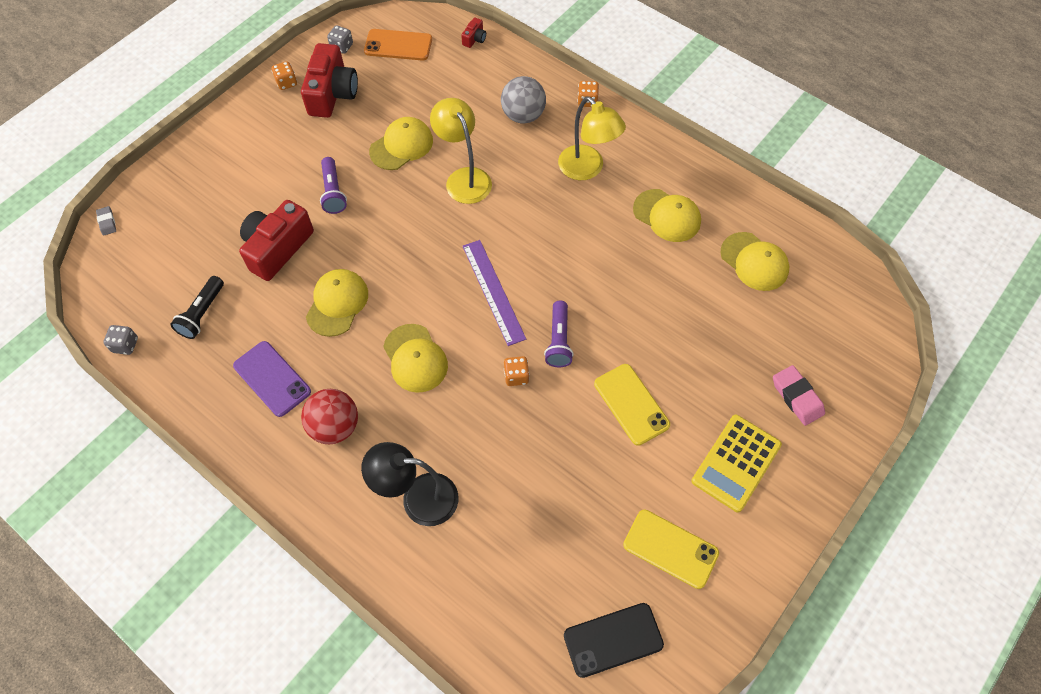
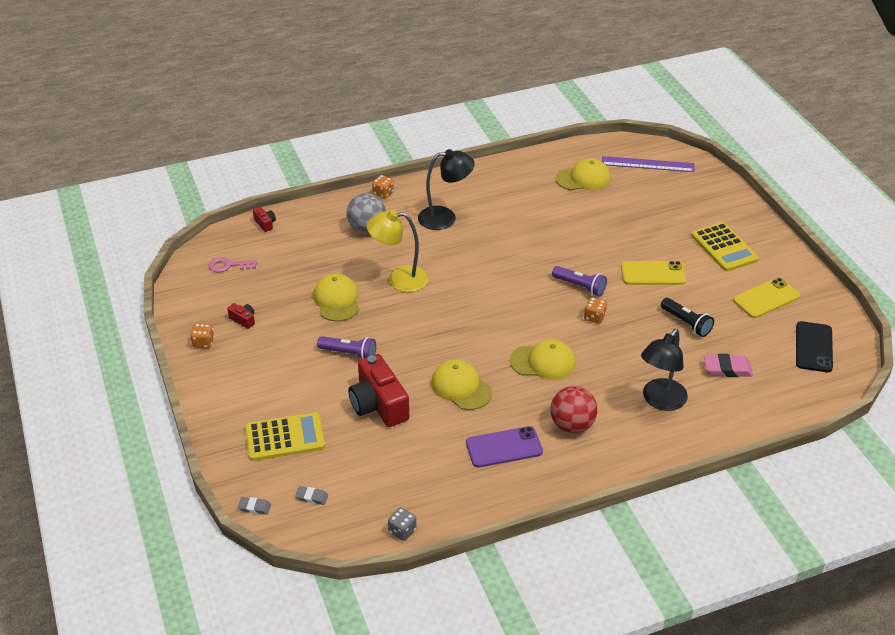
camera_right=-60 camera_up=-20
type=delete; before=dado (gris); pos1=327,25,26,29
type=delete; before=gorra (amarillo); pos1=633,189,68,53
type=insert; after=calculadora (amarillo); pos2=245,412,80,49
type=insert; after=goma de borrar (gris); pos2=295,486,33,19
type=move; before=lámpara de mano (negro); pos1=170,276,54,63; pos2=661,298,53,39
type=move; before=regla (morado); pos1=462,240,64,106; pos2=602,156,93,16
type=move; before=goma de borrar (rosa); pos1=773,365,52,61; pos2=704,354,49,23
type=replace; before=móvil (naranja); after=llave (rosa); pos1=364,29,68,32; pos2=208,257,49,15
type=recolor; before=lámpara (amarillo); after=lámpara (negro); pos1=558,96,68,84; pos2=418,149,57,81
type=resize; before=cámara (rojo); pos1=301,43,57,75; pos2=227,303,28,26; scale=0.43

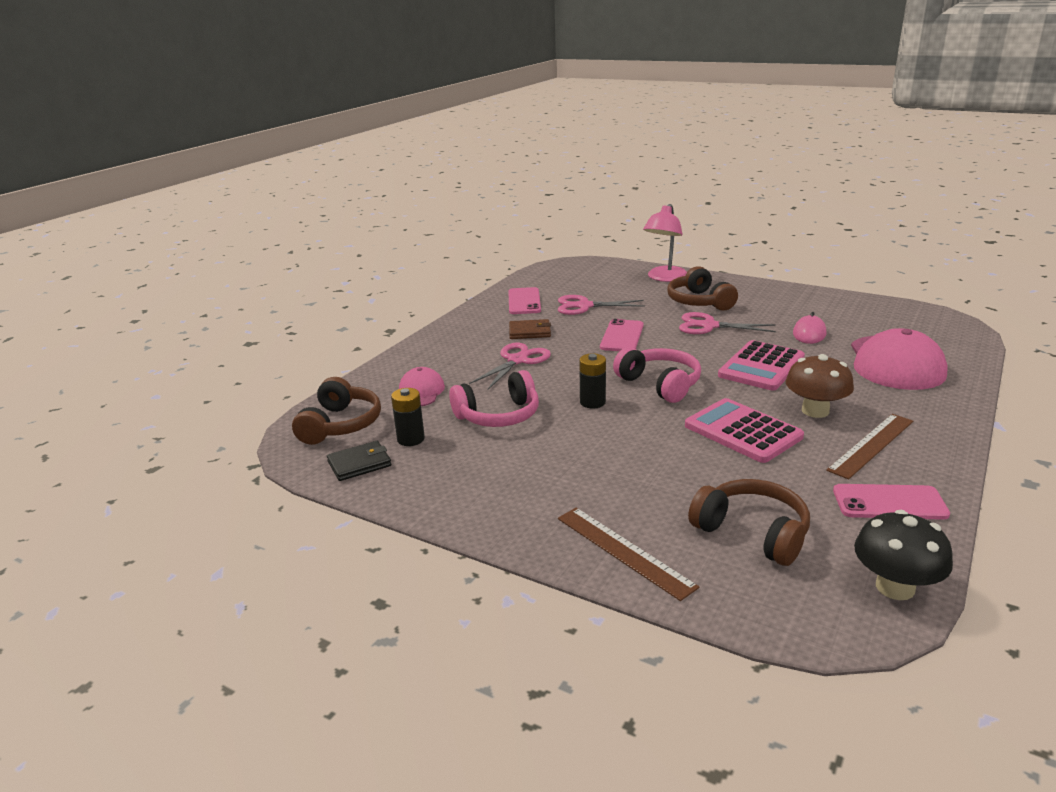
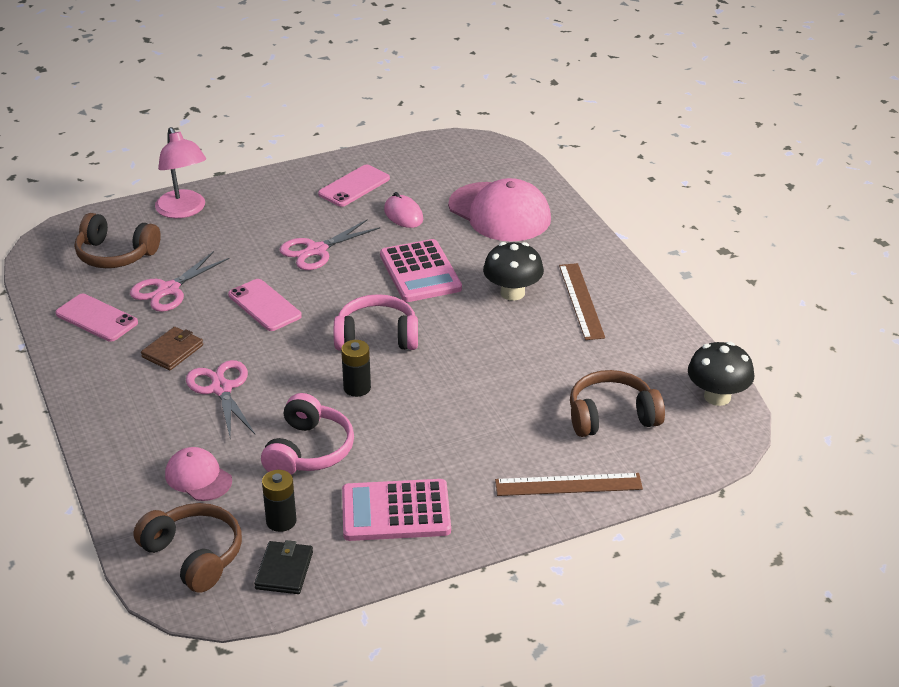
camera_right=-55 camera_up=10
type=move; before=auriculares (marrón); pos1=667,266,71,45; pos2=75,213,86,55
type=move; before=calculadora (rosa); pos1=685,398,119,65; pos2=342,479,109,62
type=move; before=móvil (rosa); pos1=833,484,117,36; pos2=318,164,72,43
type=recolor; before=seta (marrón); after=seta (negro); pos1=786,354,68,64; pos2=483,242,61,59

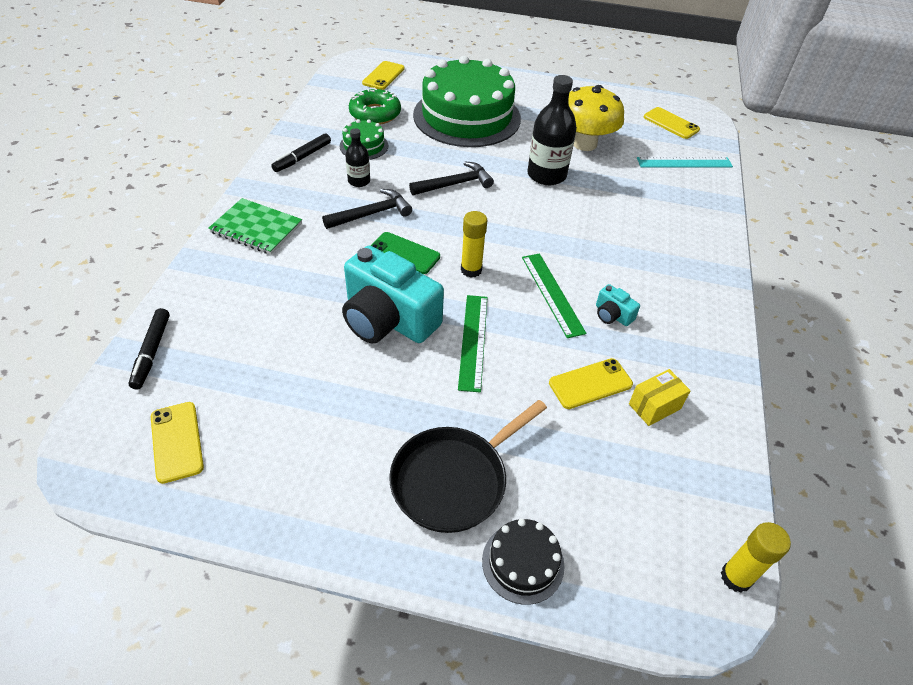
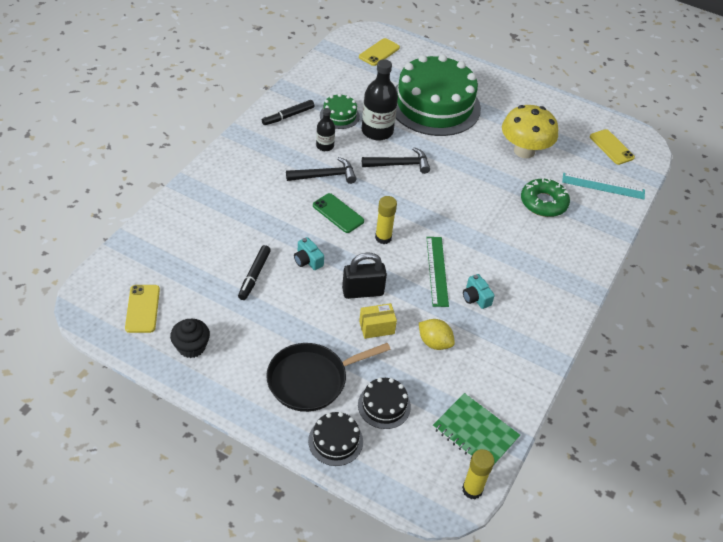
camera_right=15 camera_up=0
type=insert; after=magdalena (negro); pos2=170,319,40,39
type=insert; after=tarta (negro); pos2=358,378,53,51
type=move; before=rotulador (negro); pos1=128,308,42,81; pos2=238,245,33,55
type=move; before=cuaderno (verde); pos1=208,198,94,56; pos2=433,393,87,73
type=move; before=rosquilla (verde); pos1=349,87,52,37; pos2=521,178,49,39
type=move; before=botella (negro); pos1=527,75,50,110; pos2=362,59,36,82
type=move; before=caja (amarillo); pos1=629,369,62,57; pos2=359,303,38,36
type=replace; before=regla (verde); after=candado (negro); pos1=458,295,30,98; pos2=342,252,45,47
type=replace; before=móvil (amarillo); after=limón (amarillo); pos1=549,358,84,51; pos2=419,319,36,31
type=resize; before=cámara (turquesa); pos1=342,246,102,97; pos2=294,237,30,33; scale=0.42

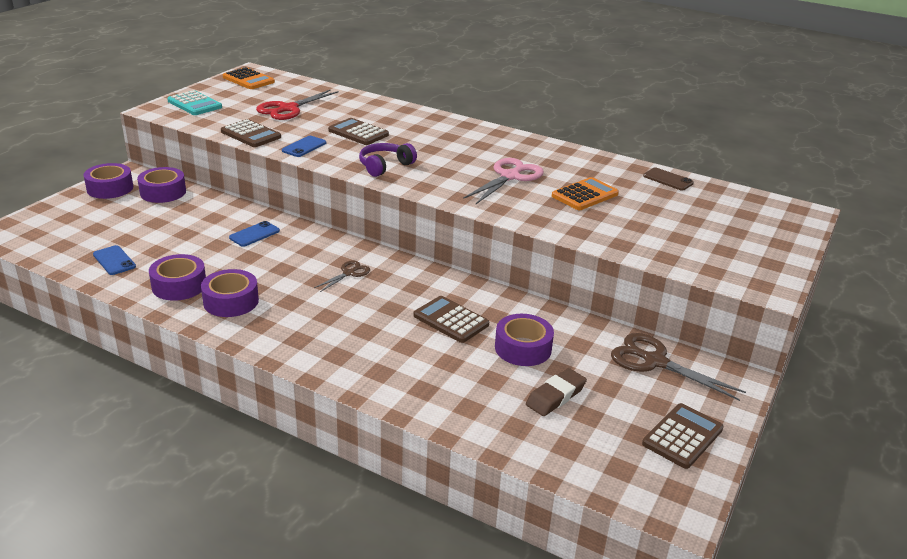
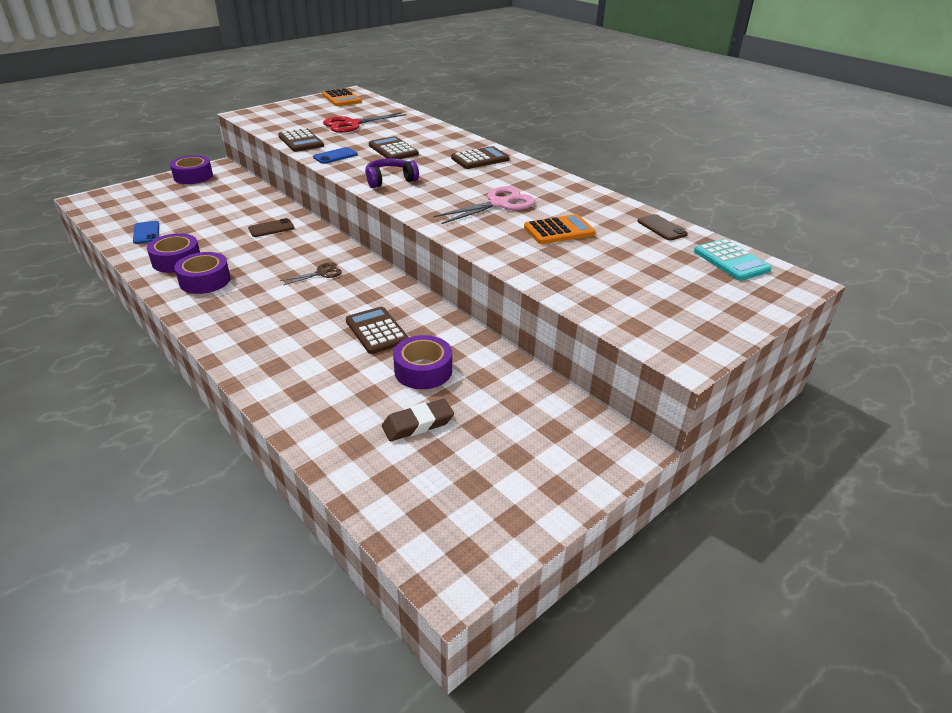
camera_right=20 camera_up=5
type=delete; before=cinta adhesiva (morado); pos1=137,167,49,36
type=delete; before=tijeras (marrón); pos1=611,333,135,68
type=move; before=calculadora (turquesa); pos1=167,90,55,25; pos2=694,239,78,42
type=move; before=calculadora (marrón); pos1=642,403,82,66; pos2=451,146,58,23
type=recolor; before=móvil (azul); after=móvil (marrón); pos1=229,221,51,26; pos2=248,218,46,19

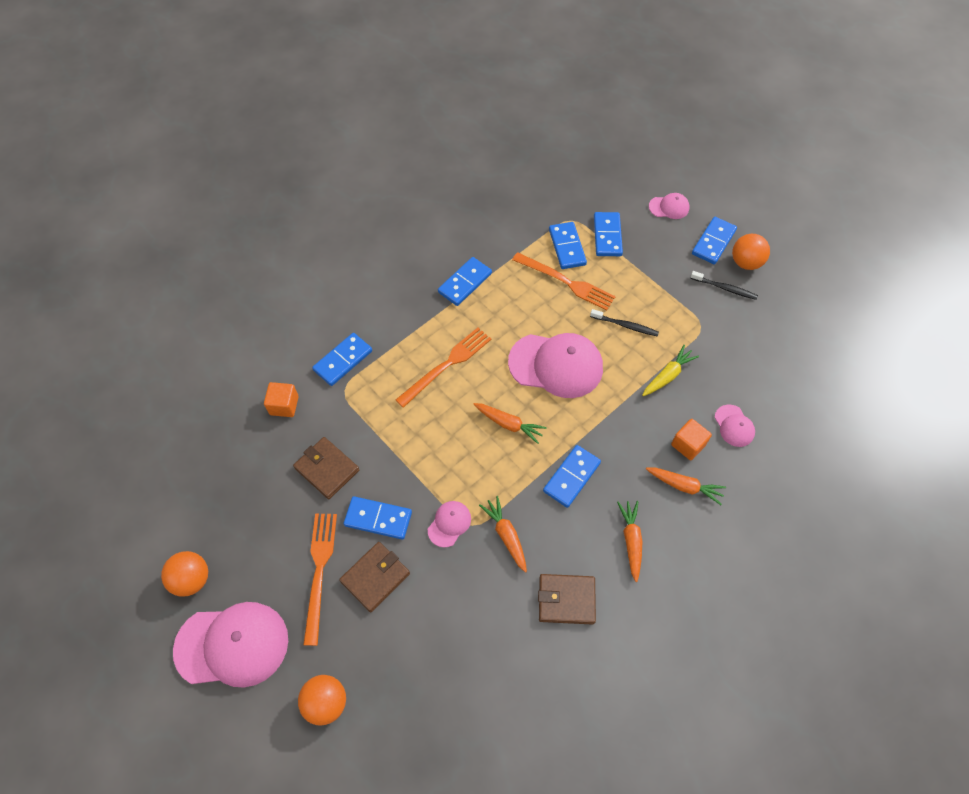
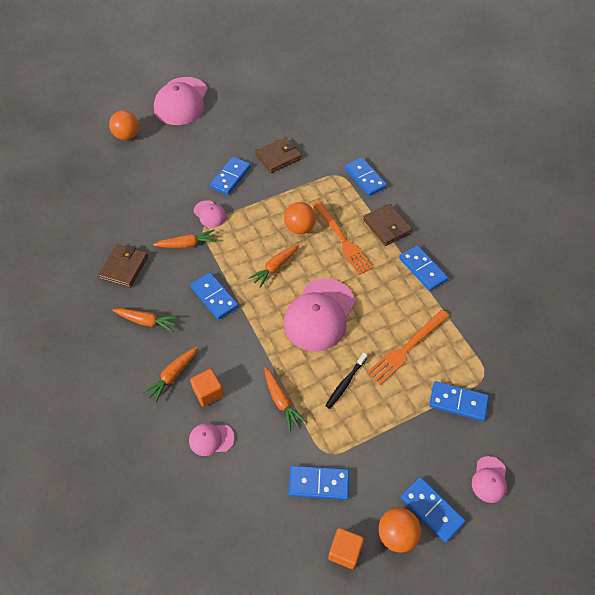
camera_right=105 camera_up=-5
type=delete; before=tenedor (naranja); pos1=303,514,34,132
type=delete; before=cepillo de dientes (negro); pos1=690,271,68,29
type=move; before=pelota (naranja); pos1=161,551,47,46; pos2=284,202,32,32
type=move; before=cubo (naranja); pos1=264,382,35,35; pos2=328,528,36,41
type=move; before=cartera (marrón); pos1=339,542,71,70; pos2=363,204,49,42
type=move; before=ficha de dominó (azul); pos1=549,222,38,47; pos2=288,466,61,34
type=recolor; before=zanahoria (amarillo); after=zanahoria (naranja); pos1=642,345,57,51; pos2=264,367,43,64

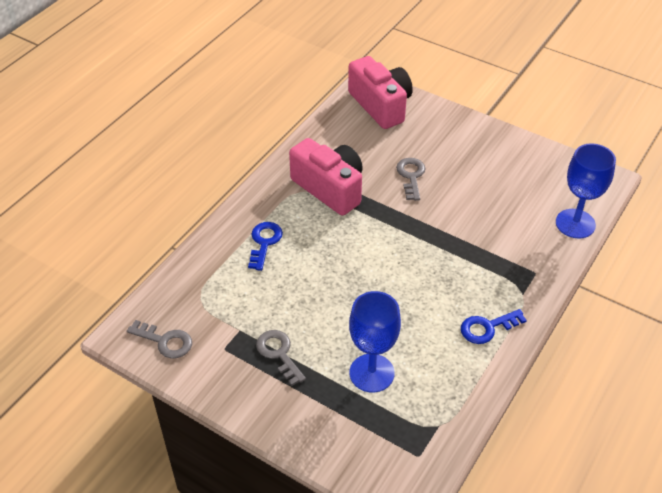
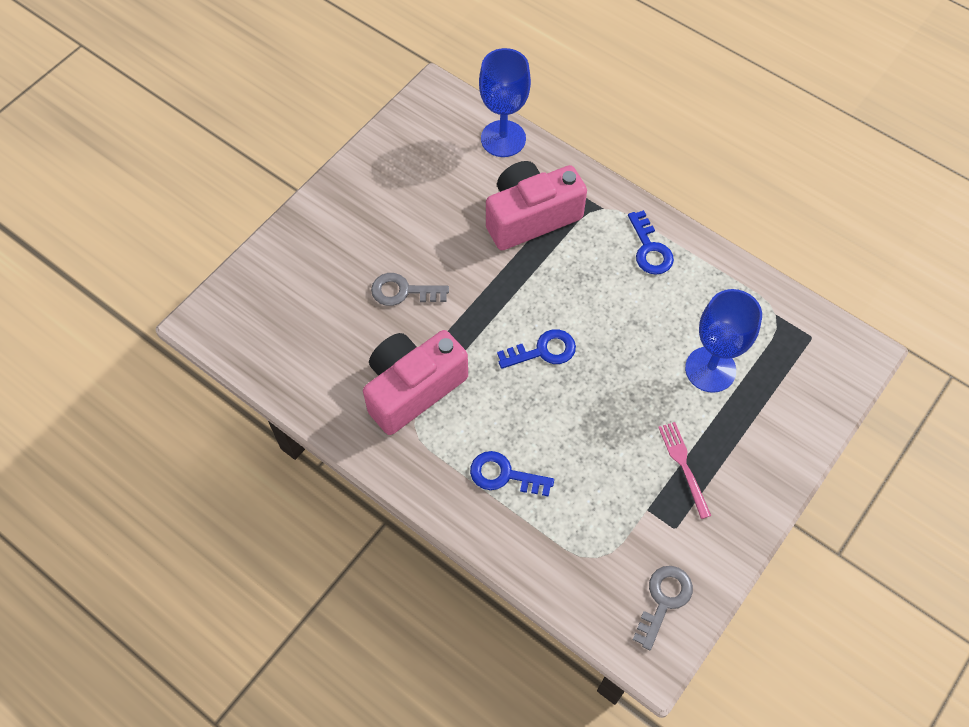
camera_right=-85 camera_up=15
type=insert; after=llave (azul); pos2=497,329,79,40
type=move; before=cámara (rosa); pos1=348,56,65,73; pos2=486,161,101,89
type=replace; before=llave (gris); after=tenedor (rosa); pos1=256,330,50,56; pos2=658,422,53,97

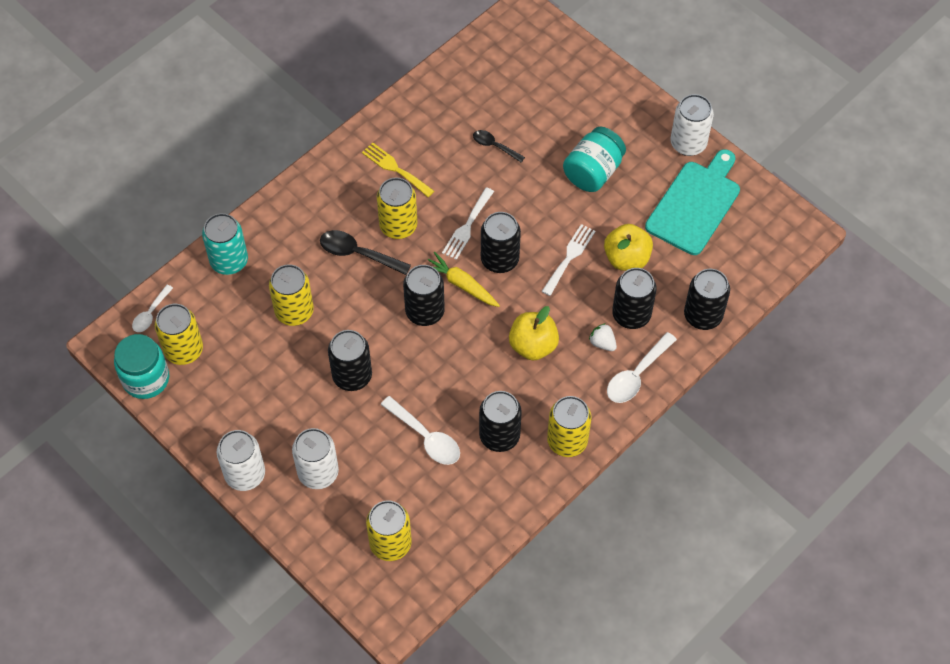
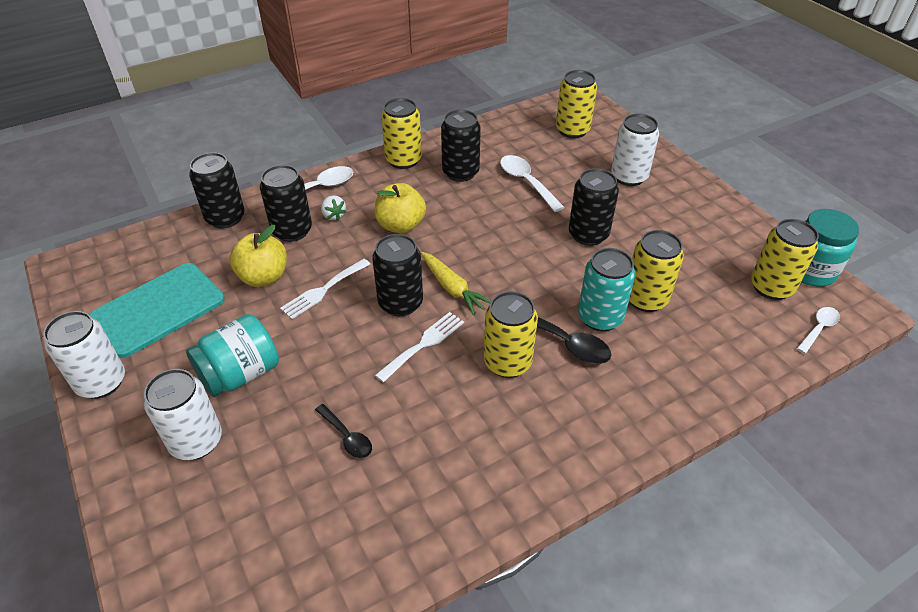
camera_right=-165 camera_up=-15
type=delete; before=tenedor (amarillo); pos1=362,142,72,55
type=delete; before=lata (negro); pos1=403,265,42,61
type=move; before=lata (turquesa); pos1=202,213,46,62; pos2=578,248,57,83
type=move; before=lata (blanco); pos1=217,430,48,61; pos2=144,369,78,91

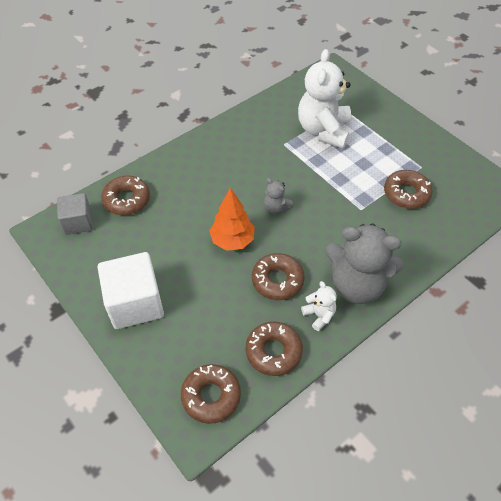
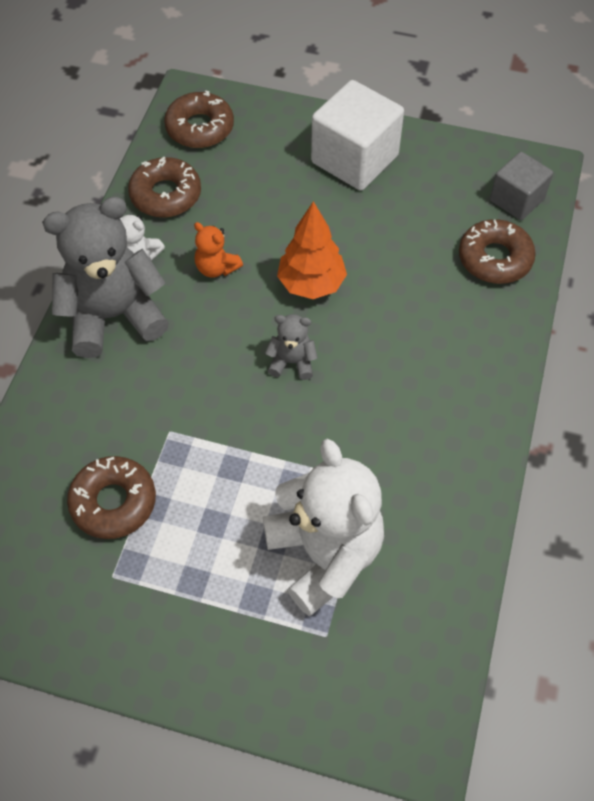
camera_right=145 camera_up=5
type=replace; before=rosquilla (marrón); after=osito (naranja); pos1=252,253,53,47; pos2=194,222,49,56

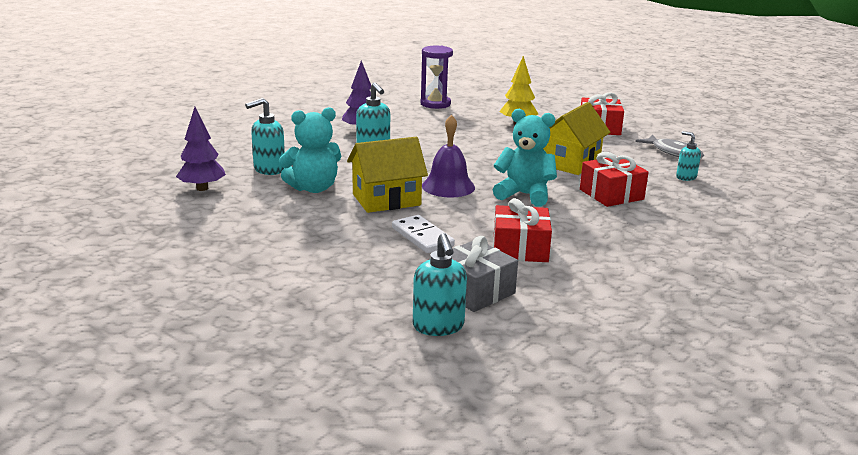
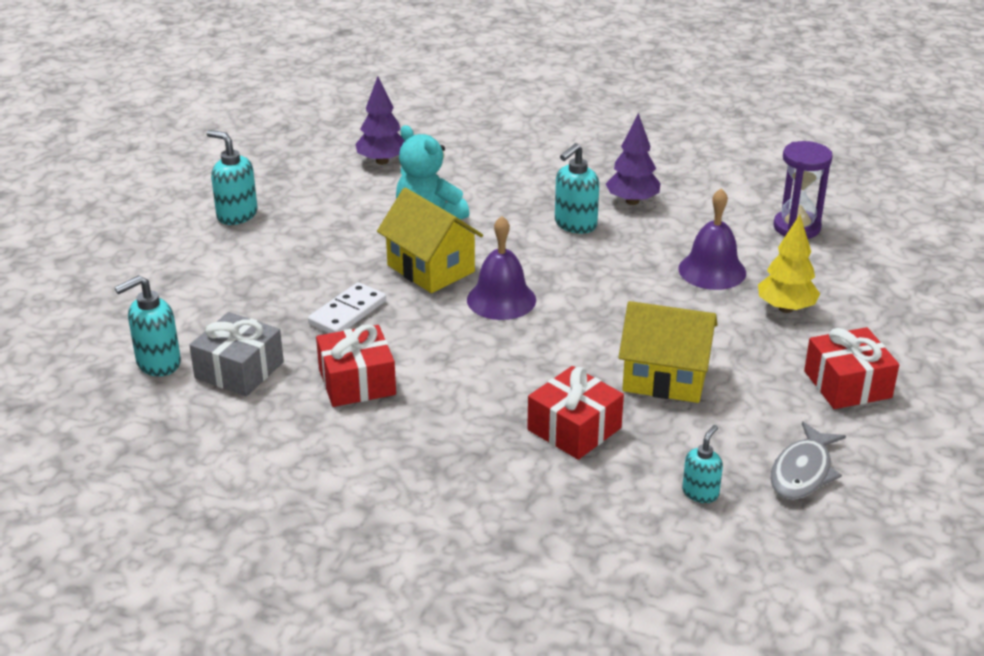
camera_right=70 camera_up=10
type=delete; before=osito (turquesa); pos1=493,109,64,98
type=insert; after=campana (morado); pos2=678,188,68,102
type=move; before=dispensador de jabón (turquesa); pos1=245,98,40,77; pos2=206,130,51,95

